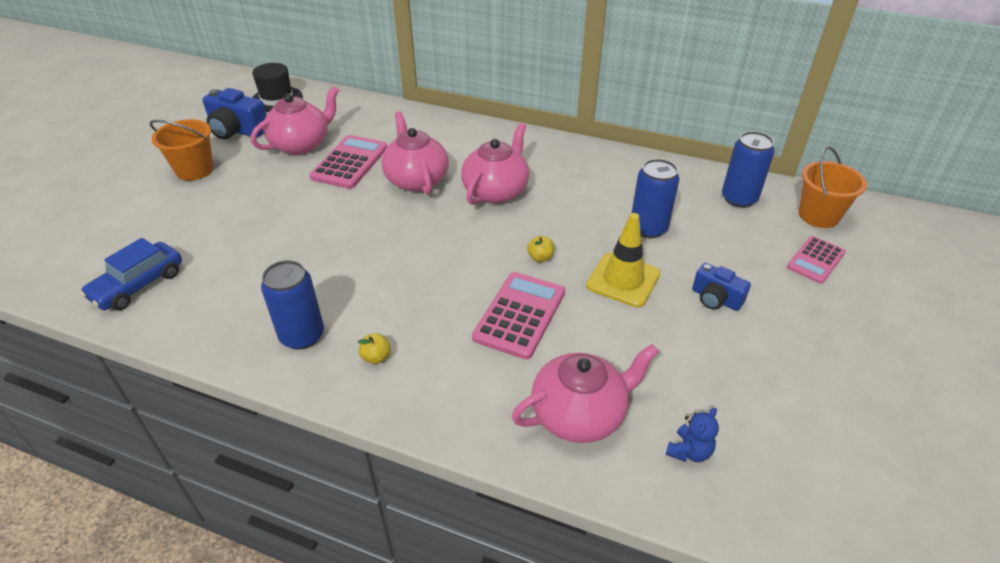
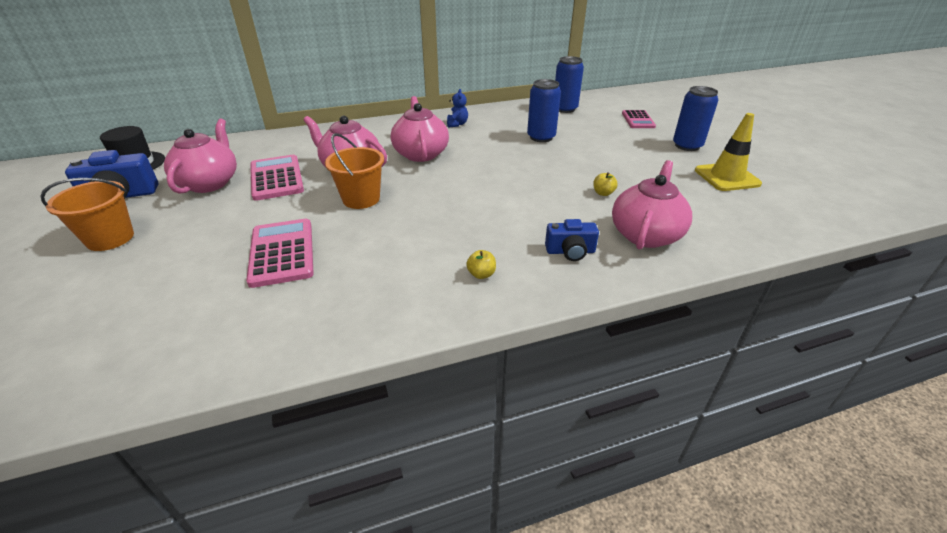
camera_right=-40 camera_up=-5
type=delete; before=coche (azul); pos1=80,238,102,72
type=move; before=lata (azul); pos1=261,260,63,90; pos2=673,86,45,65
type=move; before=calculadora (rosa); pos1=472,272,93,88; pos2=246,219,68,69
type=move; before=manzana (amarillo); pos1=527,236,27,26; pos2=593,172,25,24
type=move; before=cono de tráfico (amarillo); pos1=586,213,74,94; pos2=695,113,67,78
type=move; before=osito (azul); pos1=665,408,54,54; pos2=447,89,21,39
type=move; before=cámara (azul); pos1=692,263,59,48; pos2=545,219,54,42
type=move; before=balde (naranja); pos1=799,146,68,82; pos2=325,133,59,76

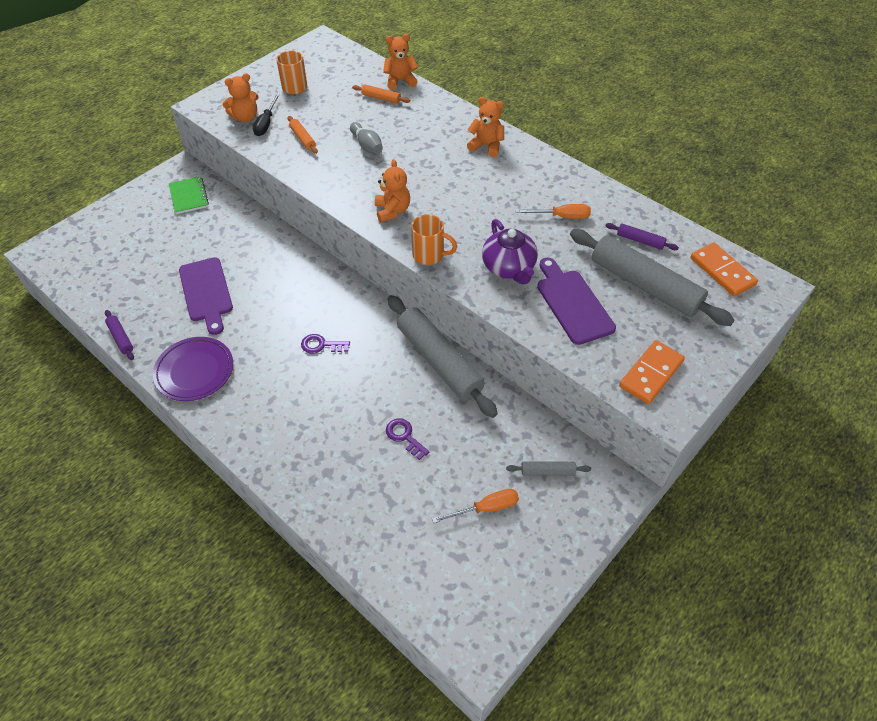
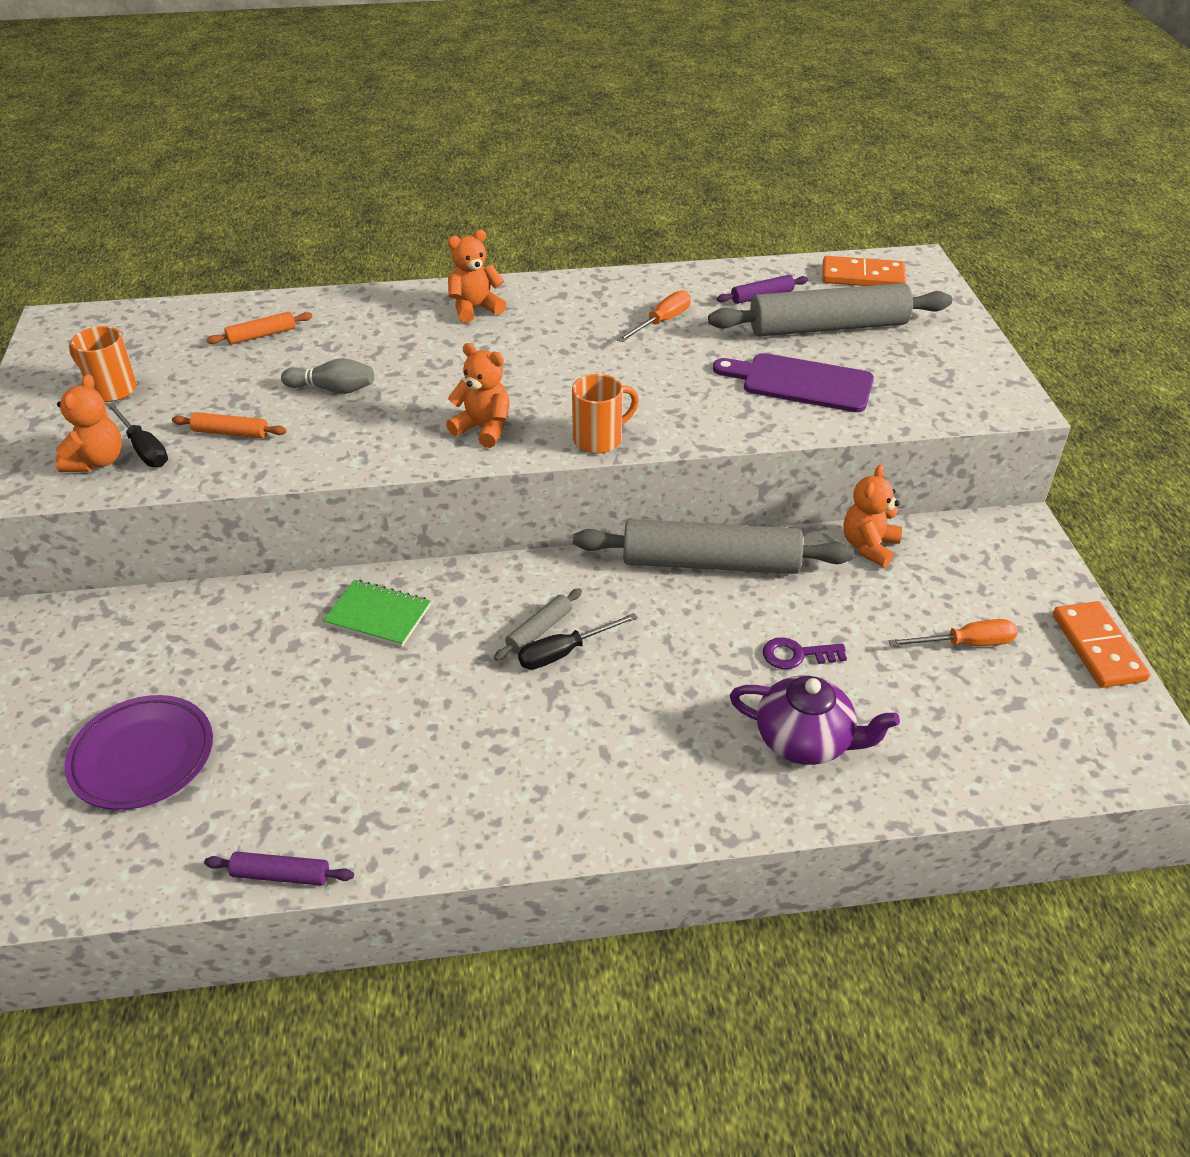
camera_right=-50 camera_up=-10
type=delete; before=tabla de cortar (morado); pos1=179,257,54,78
type=move; before=plato (morado); pos1=153,337,80,64; pos2=64,695,149,115
type=move; before=cuaderno (verde); pos1=169,176,40,38; pos2=323,580,108,67
type=move; before=osito (naranja); pos1=383,34,35,56; pos2=843,465,59,102
type=move; before=tetera (morado); pos1=482,219,56,65; pos2=730,675,170,90
type=move; before=rodillo (gris); pos1=506,461,85,15; pos2=494,588,88,73
type=move; before=ficha de dominó (naranja); pos1=619,340,66,64; pos2=1053,601,97,87
type=replace; before=llave (morado); after=destornillador (negro); pos1=301,334,49,20; pos2=518,613,120,57
type=rotate; before=destornillador (naranja); pos1=432,489,87,34; pos2=888,619,130,27; turn=60

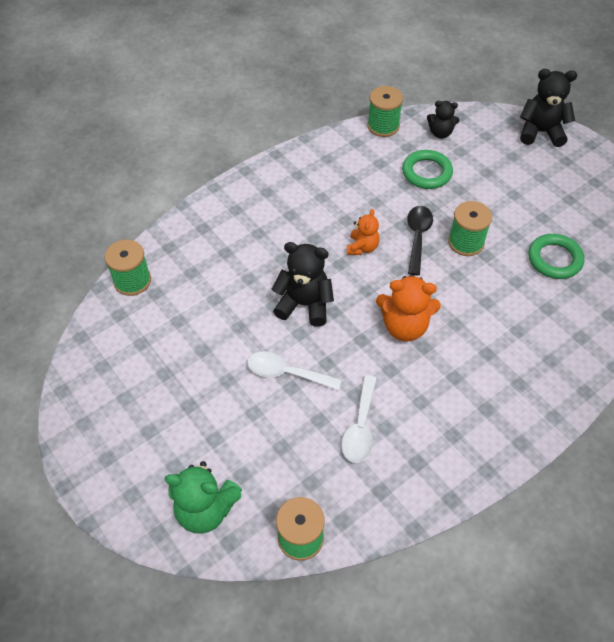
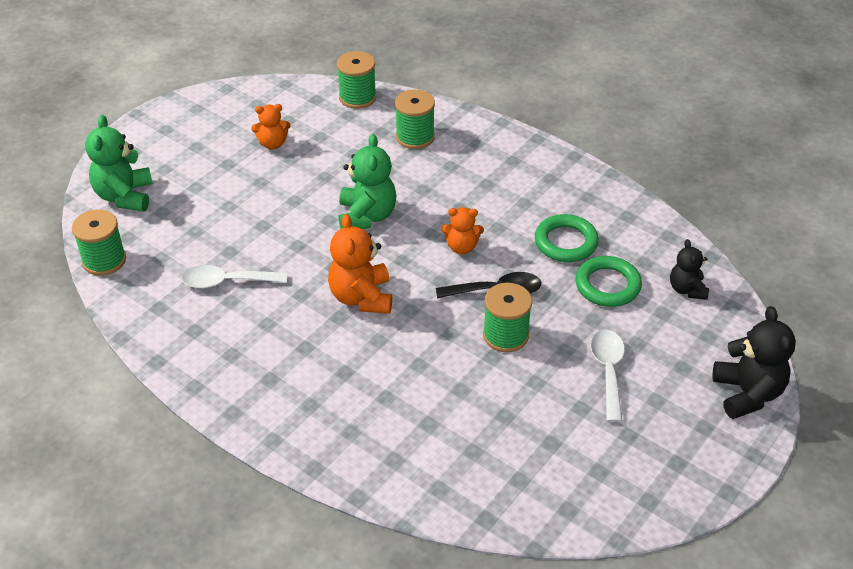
camera_right=75 camera_up=-10
type=insert; after=osito (naranja); pos2=251,104,40,45
type=move; before=cuchara (blanco); pos1=247,351,95,39; pos2=591,329,34,93
type=move; before=carrete (verde); pos1=367,86,36,51; pos2=395,89,40,60
type=move; before=anillo (verde); pos1=528,234,56,45; pos2=535,214,64,48
type=recolor; before=osito (negro); after=osito (verde); pos1=272,242,62,85; pos2=339,134,57,95

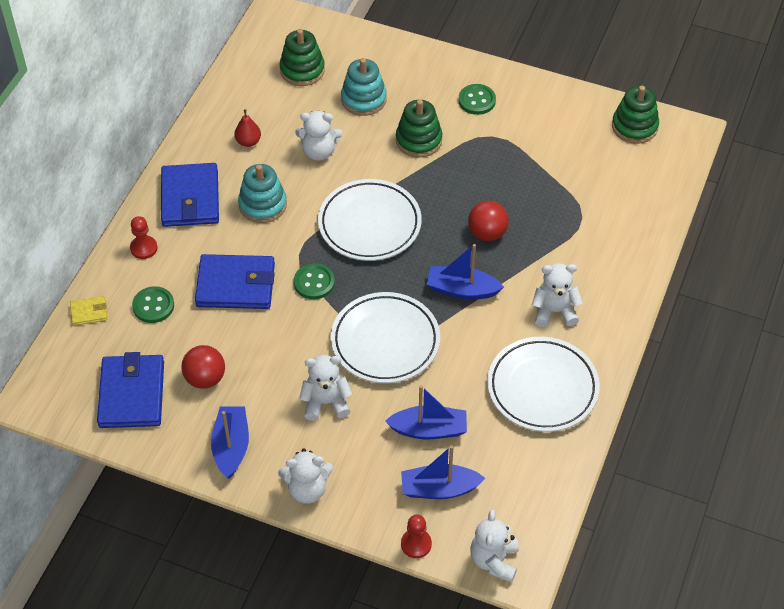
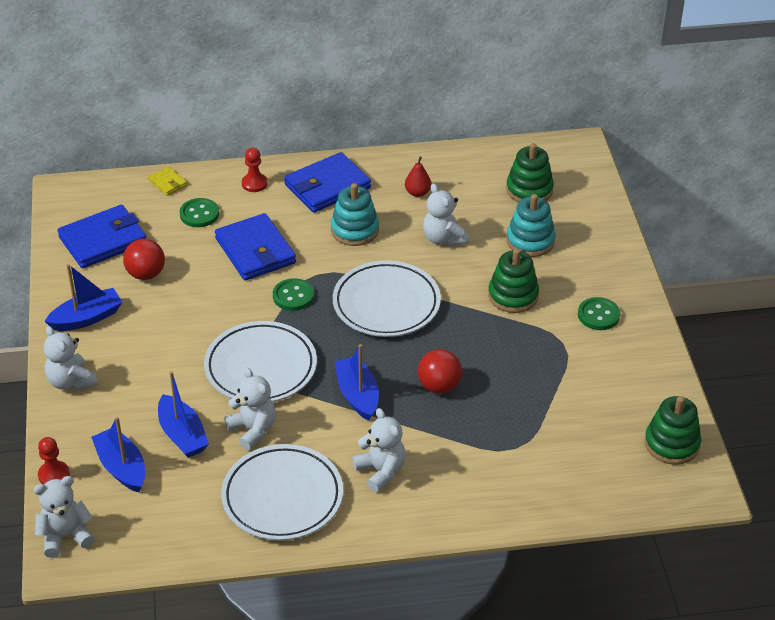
camera_right=60 camera_up=-10
type=move; before=osito (blanco); pos1=299,355,53,66; pos2=224,368,52,82

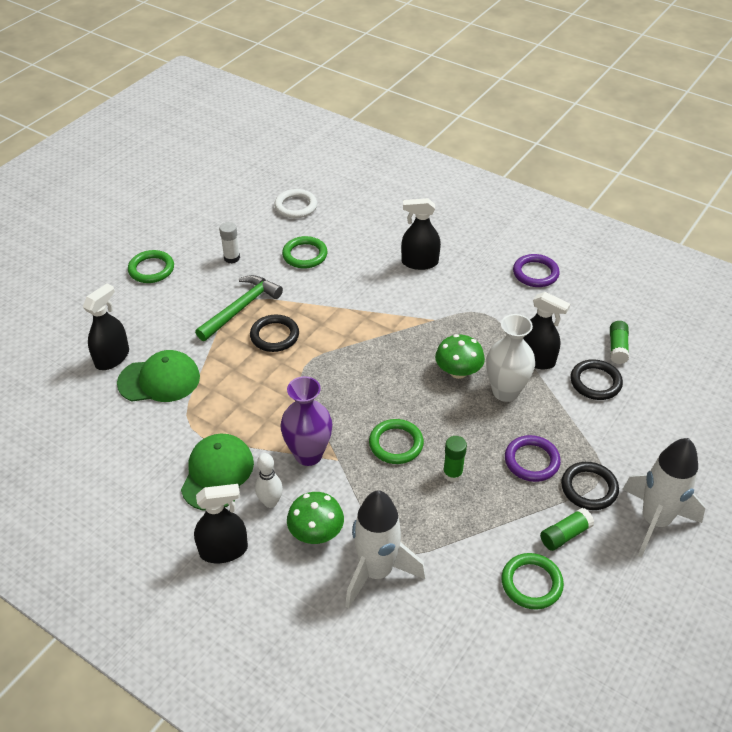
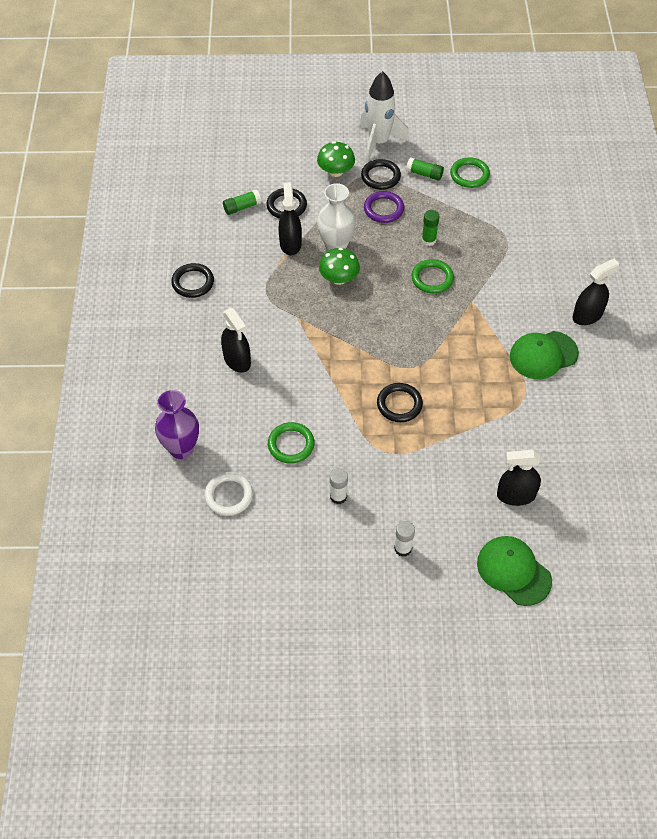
camera_right=-125 camera_up=10
type=delete; before=martillo (verde); pos1=195,275,88,66
type=delete; before=bolo (blanco); pos1=255,453,28,55
type=delete; before=cohete (blanco); pos1=345,491,81,118
type=move; before=gorra (verde); pos1=117,350,83,52; pos2=477,536,75,70
type=move; before=florero (morado); pos1=280,376,52,90; pos2=155,390,44,69
type=move; before=seta (verde); pos1=287,492,57,52; pos2=317,141,38,36
type=replace; before=anillo (verde); after=barra de pegamento (blanco); pos1=128,250,46,33; pos2=394,521,21,36
type=recolor; before=anillo (morado); after=anillo (negro); pos1=513,254,47,33; pos2=171,263,43,35
type=rotate; before=pulverizador (negro); pos1=194,484,54,79; pos2=573,259,46,66; turn=105

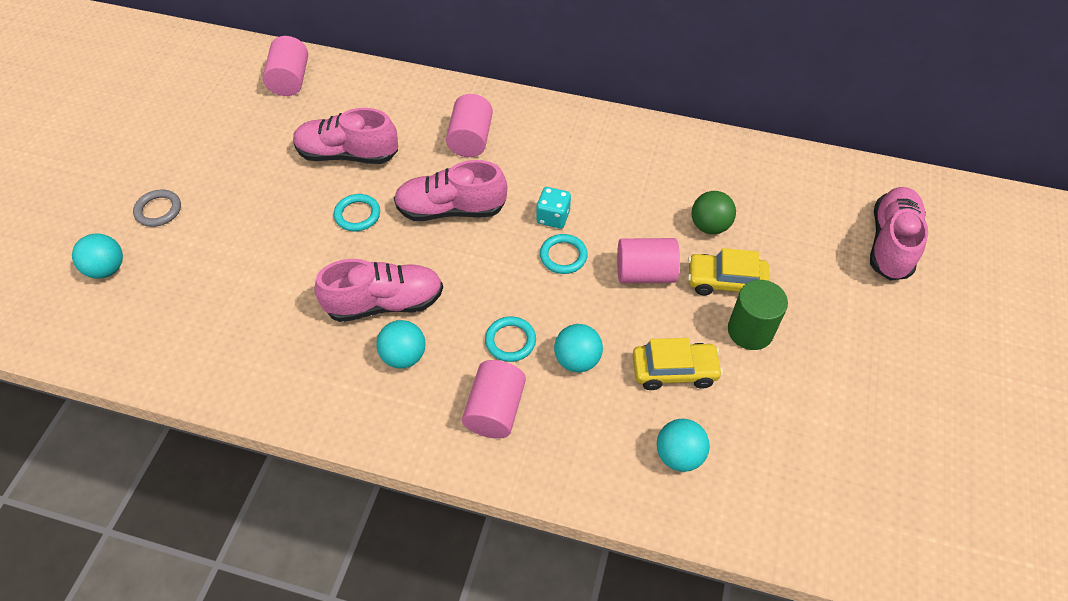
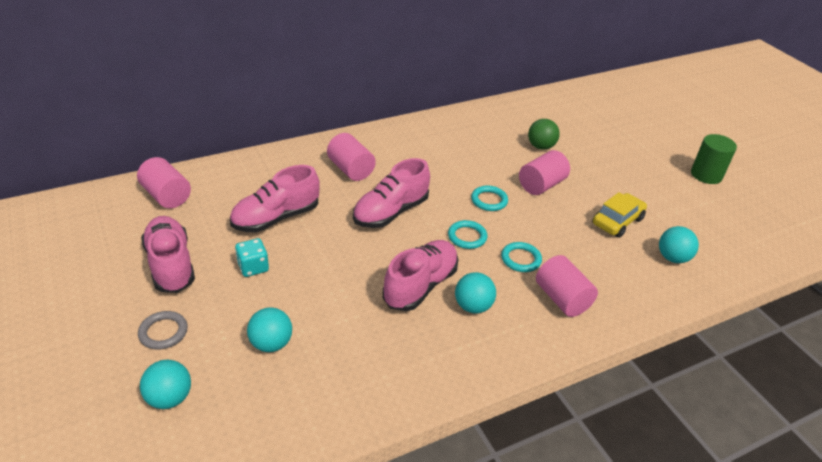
camera_right=-45 camera_up=-15
type=delete; before=coche (amarillo); pos1=688,248,82,47
type=move; before=anillo (turquesa); pos1=334,194,46,37; pos2=448,220,39,29
type=move; before=dado (turquesa); pos1=536,187,35,42; pos2=235,238,34,39
type=move; before=pelota (turquesa); pos1=554,324,49,48; pos2=247,307,45,45
type=move; before=cilindro (verde); pos1=728,280,60,70; pos2=691,134,46,50
type=move; before=zapato (rosa); pos1=870,187,58,94; pos2=141,216,54,77

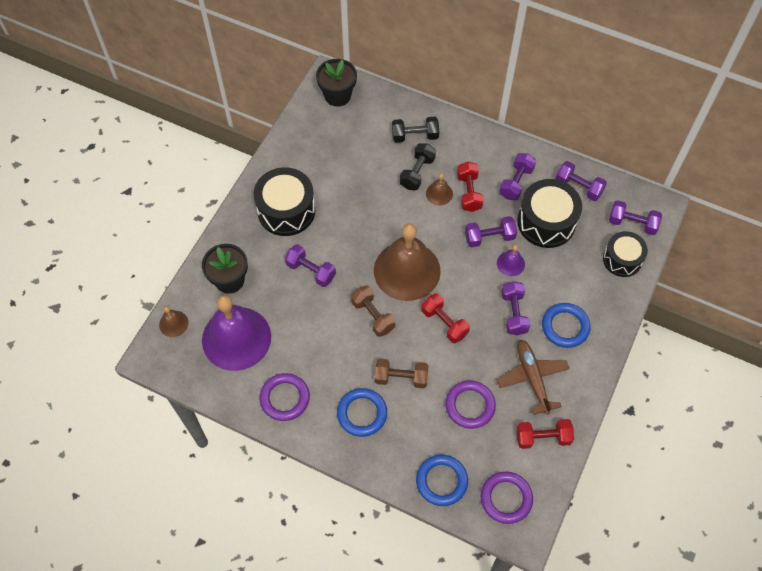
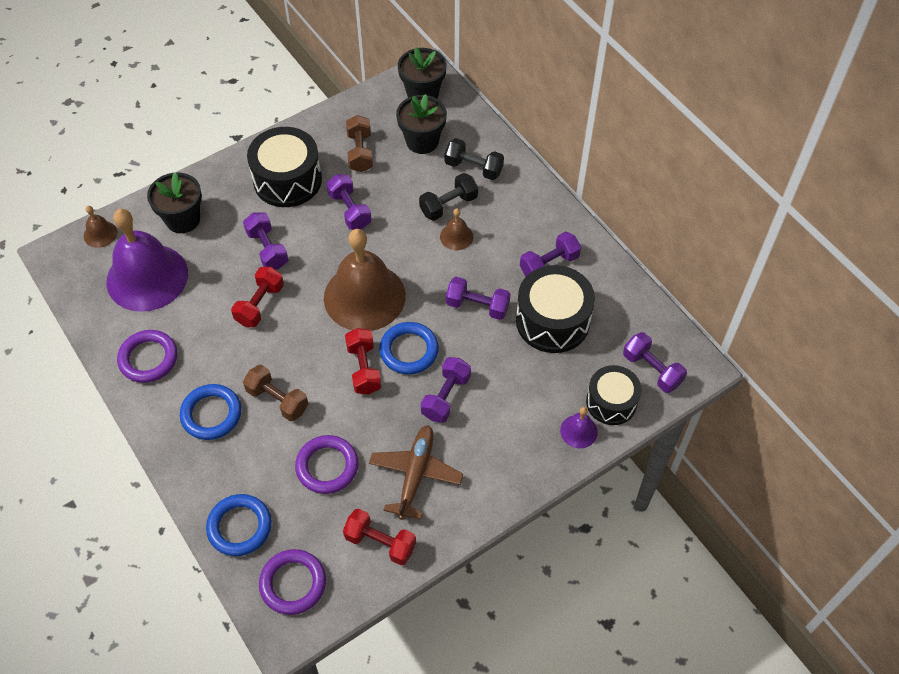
camera_right=30 camera_up=-5
type=insert; after=maceta (negro); pos2=396,94,51,60
type=move; before=mancuerna (marrón); pos1=351,285,44,52; pos2=346,115,27,57
type=move; before=mancuerna (rojo); pos1=457,162,26,50; pos2=231,267,53,60
type=move; before=campana (morado); pos1=497,245,28,31; pos2=560,407,38,41
type=move; before=anillo (azul); pos1=542,303,48,45; pos2=379,322,60,53
type=move; before=mancuerna (morado); pos1=555,161,52,40; pos2=327,174,45,56

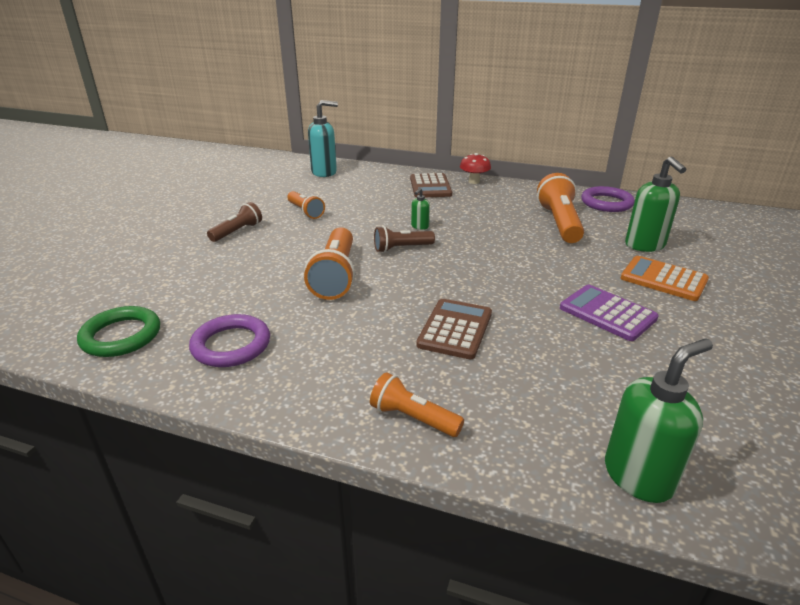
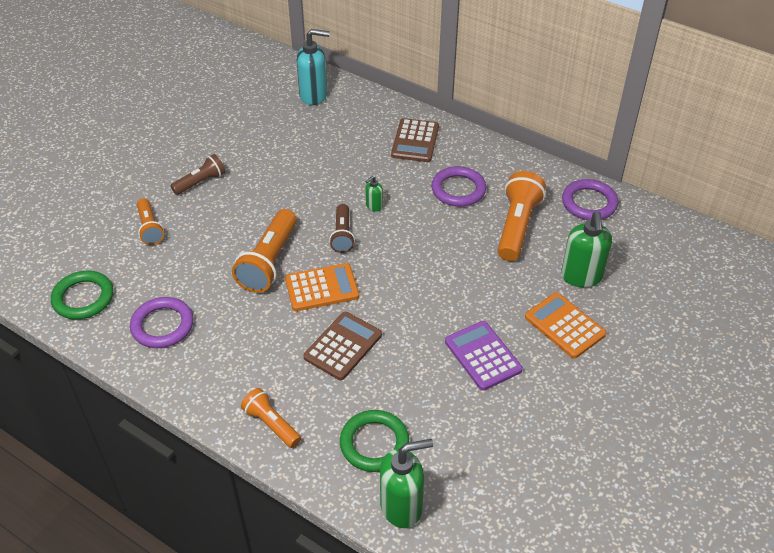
camera_right=15 camera_up=15
type=delete; before=seta (rojo); pos1=460,153,31,31
type=insert; after=calculadora (naranja); pos2=285,263,74,48
type=insert; after=anillo (verde); pos2=340,410,69,62
type=insert; after=anillo (morado); pos2=431,166,55,41
type=move; before=lámpara de mano (naranja); pos1=287,191,38,28; pos2=137,198,27,47
type=rotate; before=lámpara de mano (marrón); pos1=374,226,61,27; pos2=329,204,26,49; turn=-90

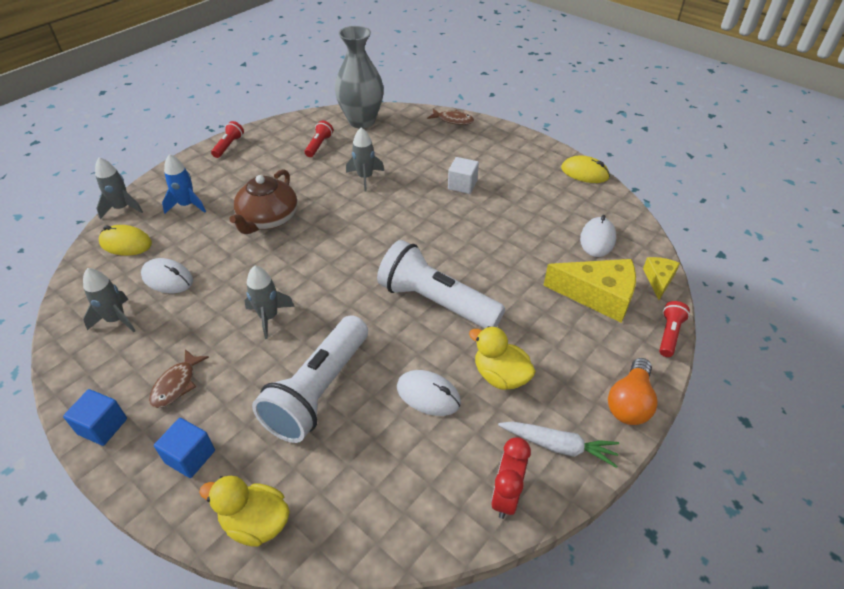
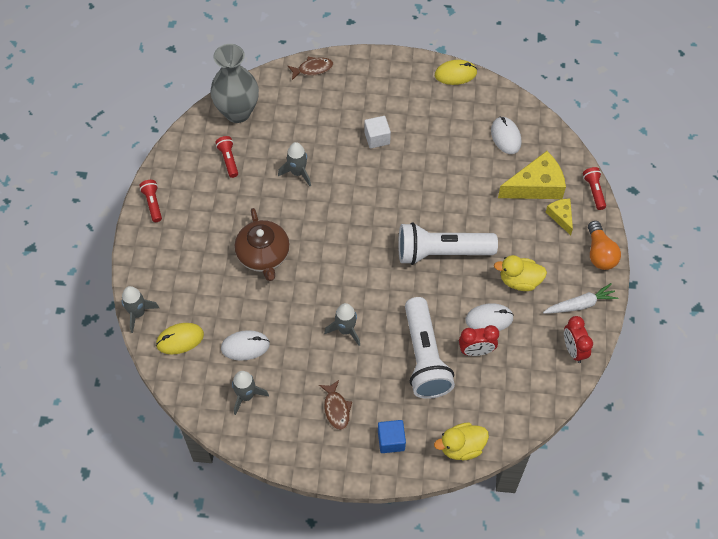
camera_right=-35 camera_up=15
type=delete; before=cubo (azul); pos1=63,389,64,57
type=delete; before=cohete (azul); pos1=162,154,44,60
type=insert; after=despertador (rojo); pos2=459,325,40,31
type=move; before=queso (amarillo); pos1=643,257,37,43; pos2=546,199,27,36

